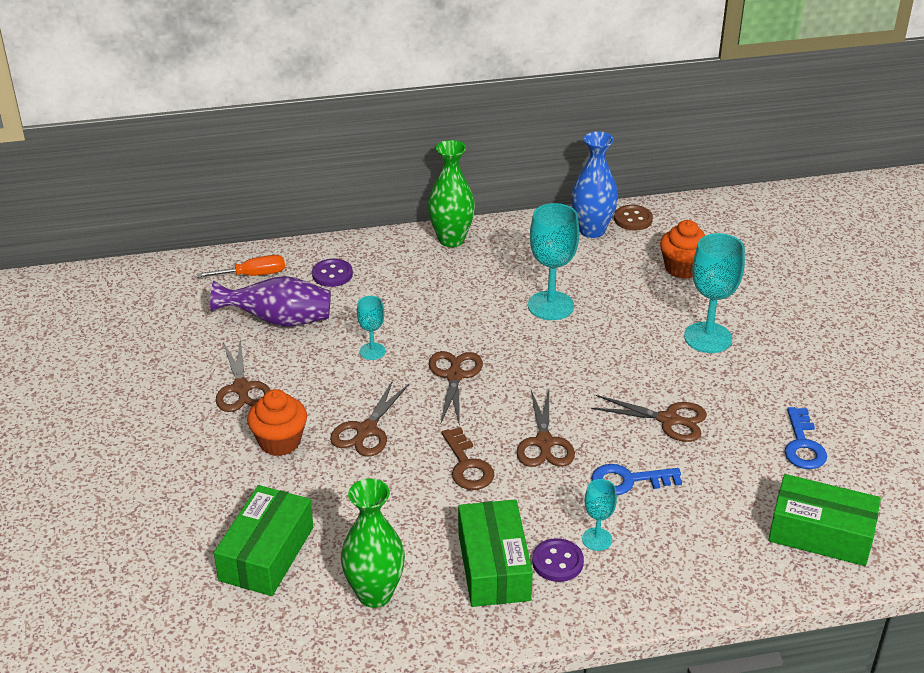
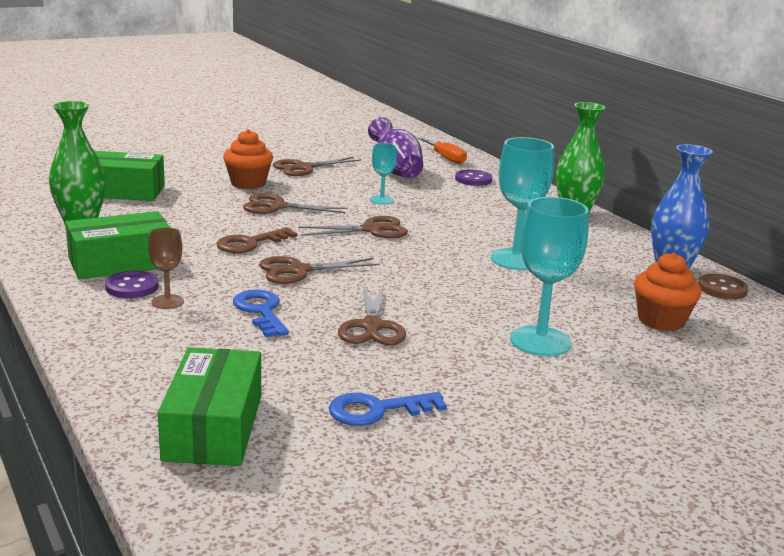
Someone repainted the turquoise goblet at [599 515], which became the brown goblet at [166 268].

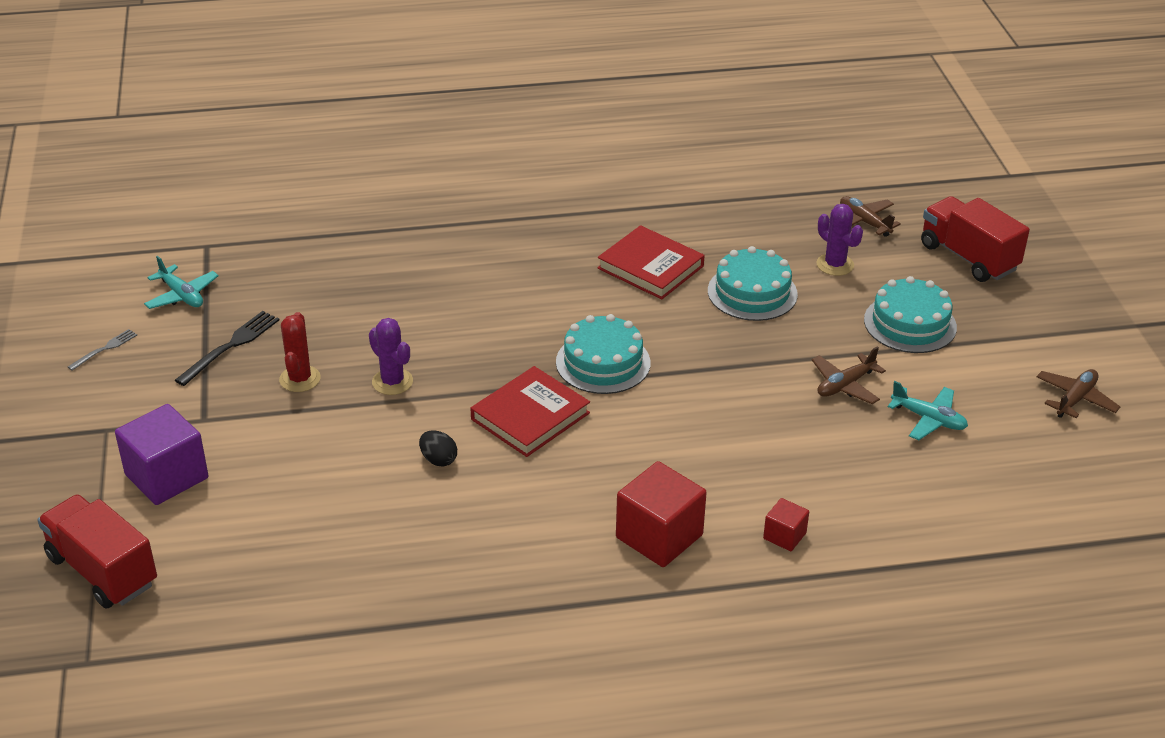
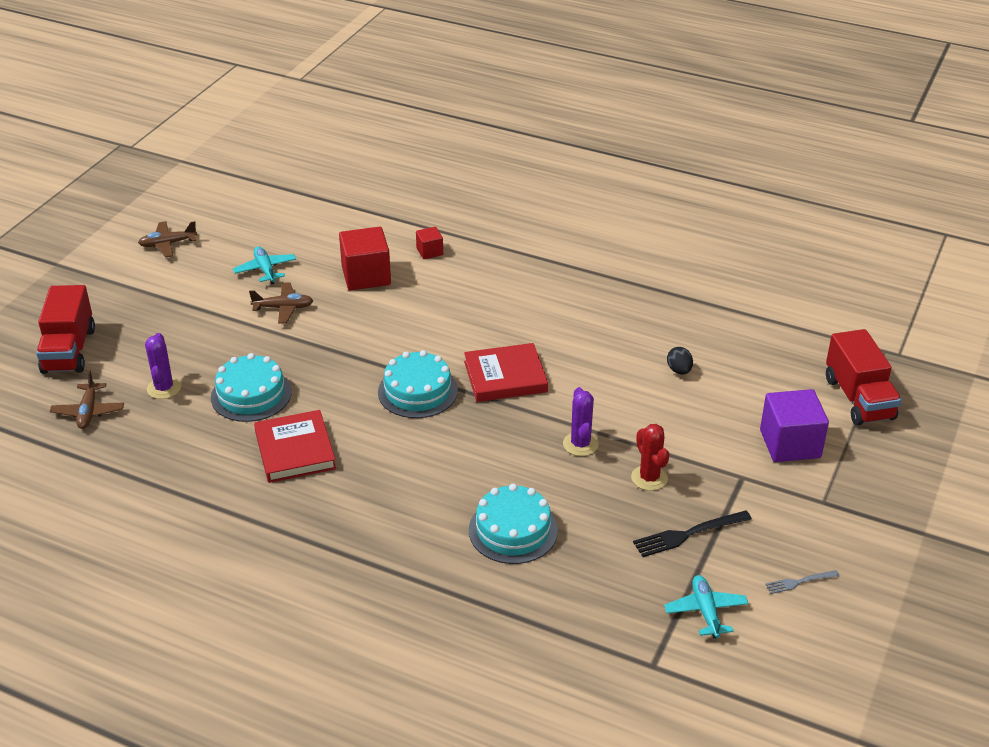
Someone carried the black egg from [438 448] to [680 360].
Someone carried the red cube from [661 514] to [365 258].
Someone carried the turquoise cake from [910 314] to [513 524].
Someone rotated the red cactus at [300 352] by 60 degrees counterclockwise.

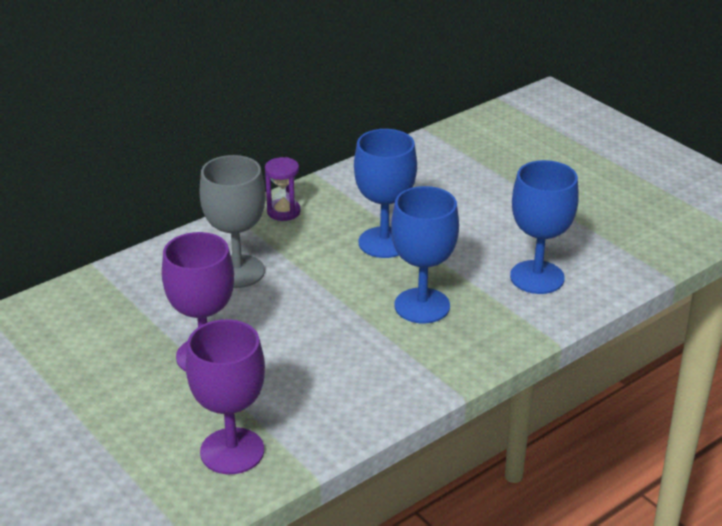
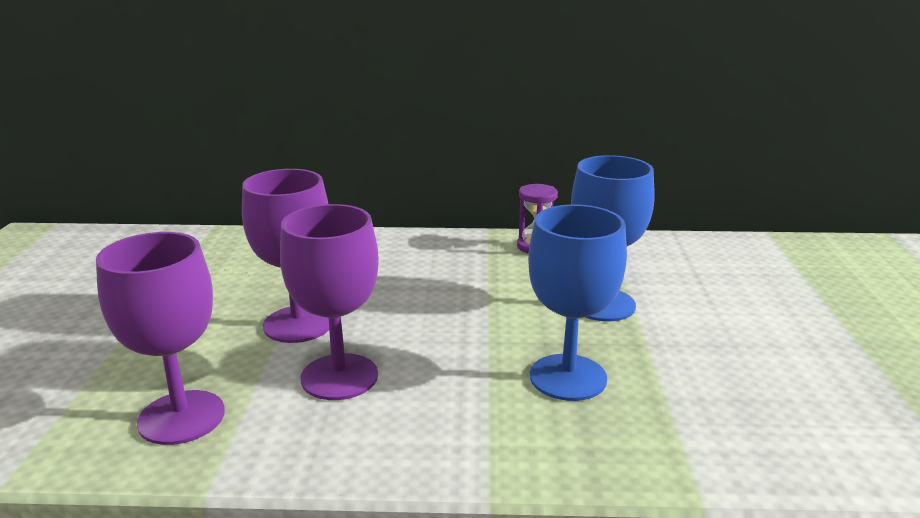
Someone took away the grey goblet at [232 221].
Someone took away the blue goblet at [544 227].
Someone put down the purple goblet at [329 302].

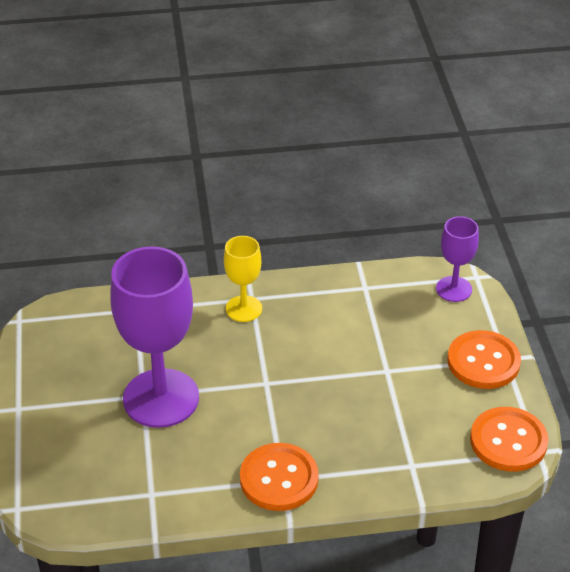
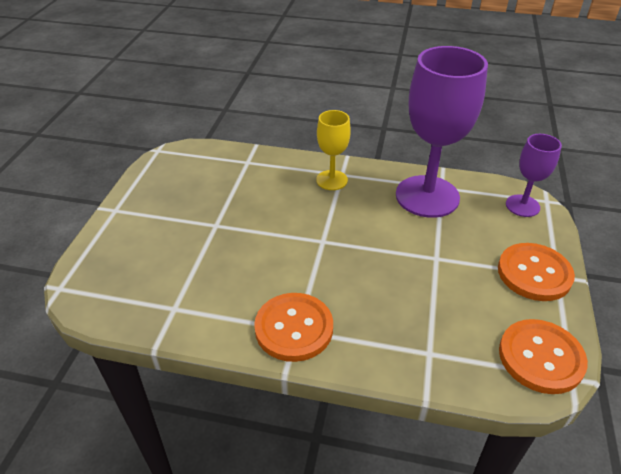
Someone carried the purple goblet from [154 337] to [442 132].

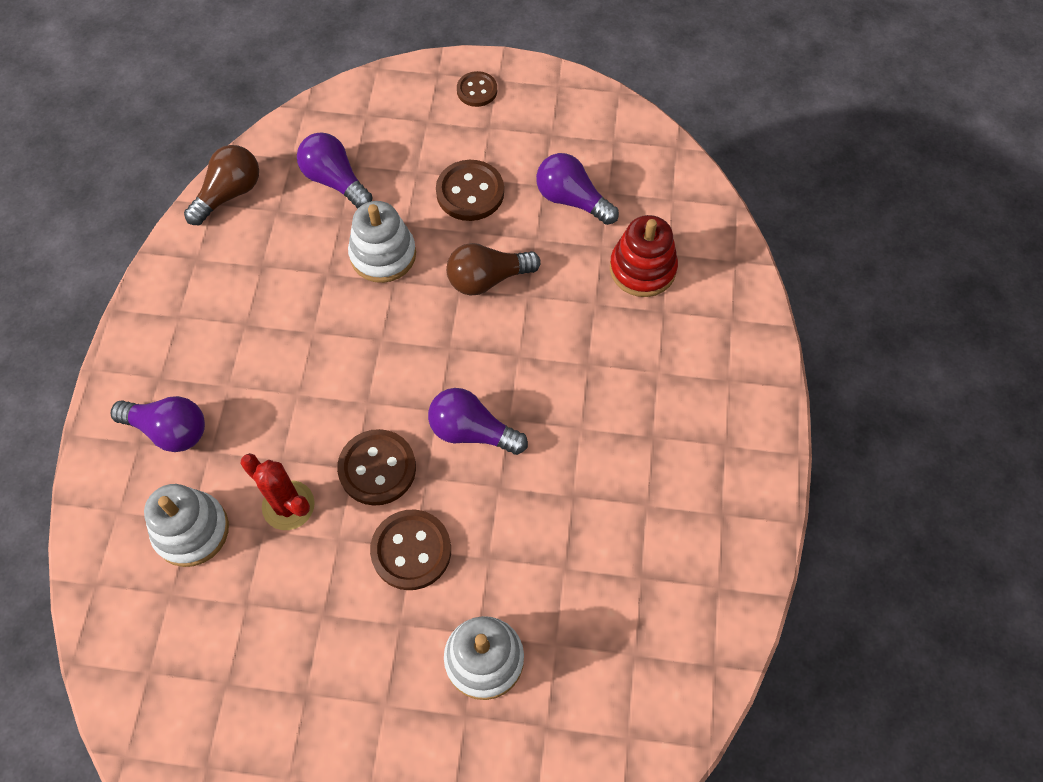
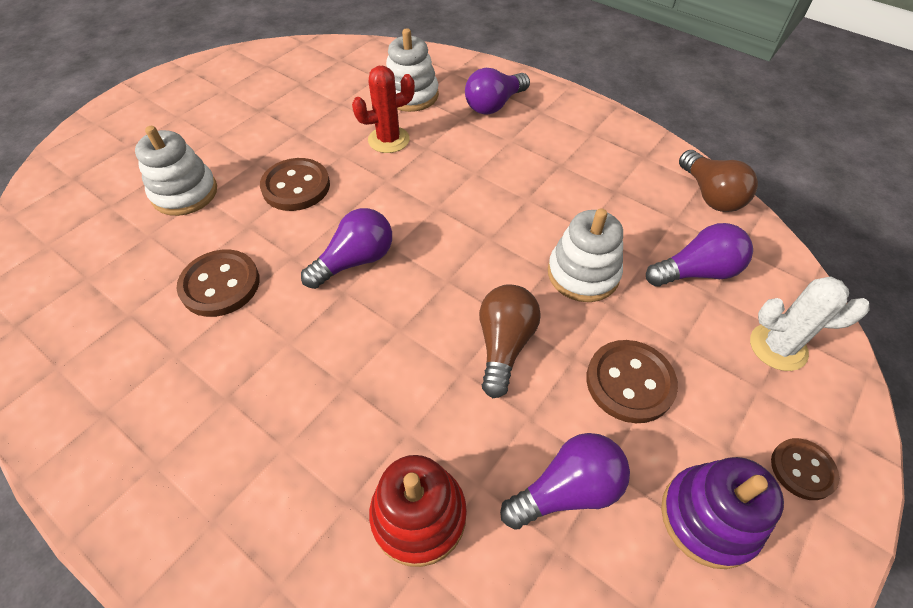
Someone put down the purple stacking toy at [722 513].
Someone put down the white cactus at [809 324].
Someone carried the brown button from [376 467] to [218 283].

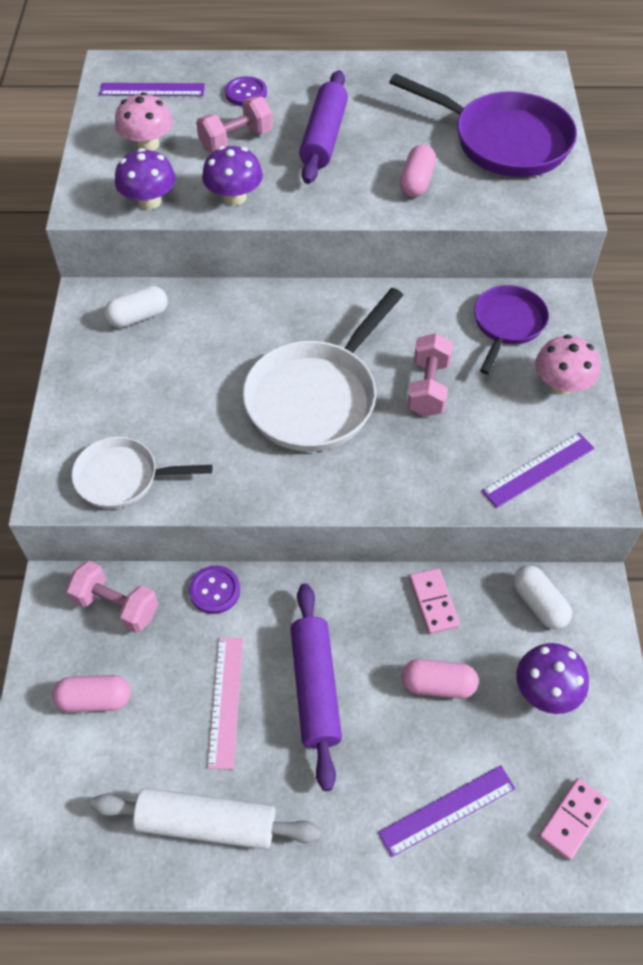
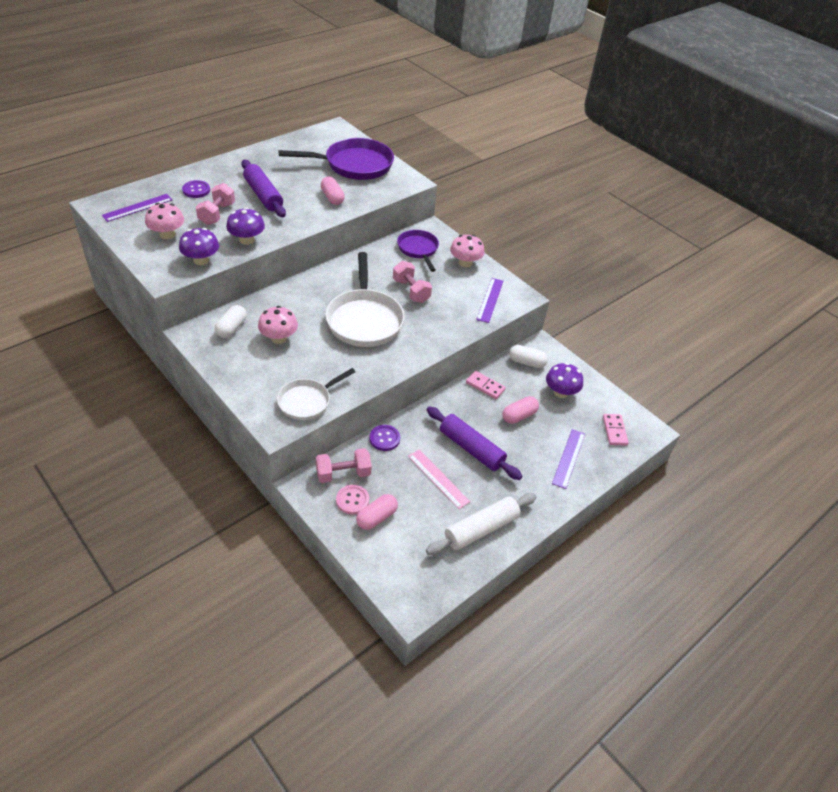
Someone put down the pink mushroom at [278 325].
Someone put down the pink button at [352 500].

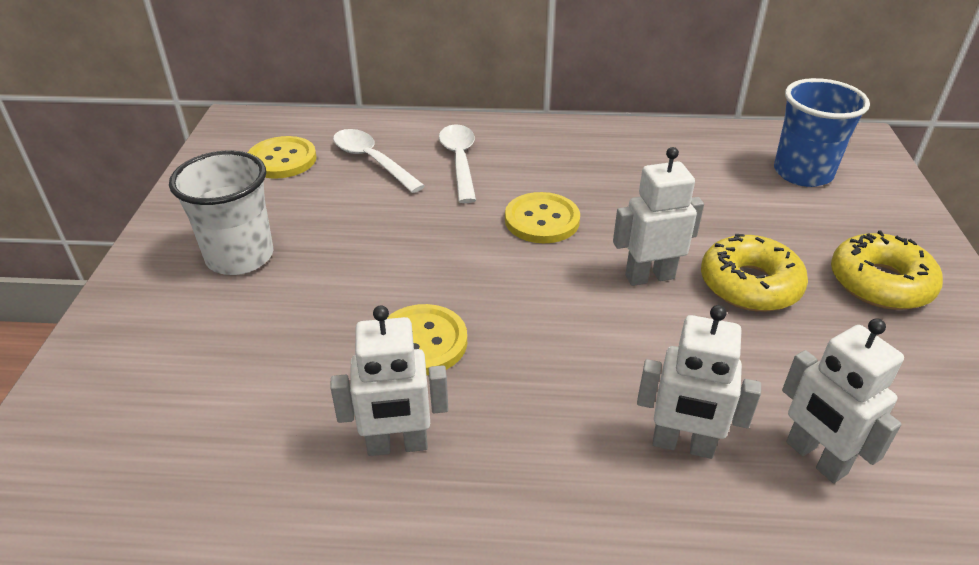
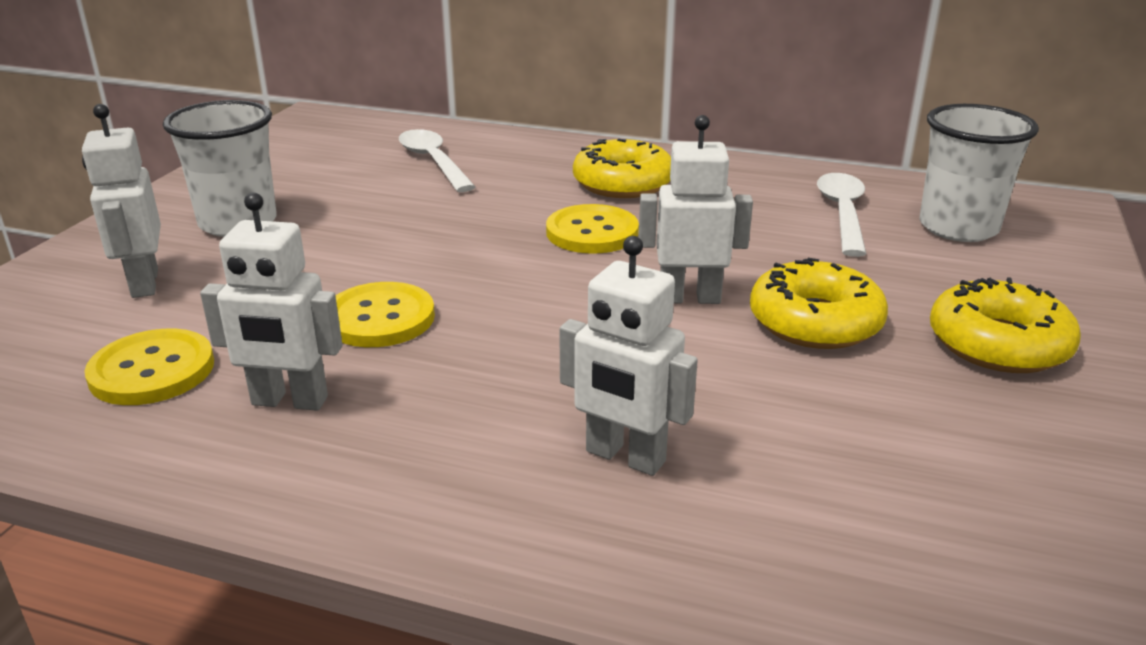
Someone put down the yellow donut at [622 168].
Someone carried the yellow button from [282 157] to [149 367].
Someone carried the white spoon from [457 163] to [841 215].
Someone carried the white robot from [843 400] to [121 201].
Someone repainted the blue cup at [822 132], which became the white cup at [979 173].

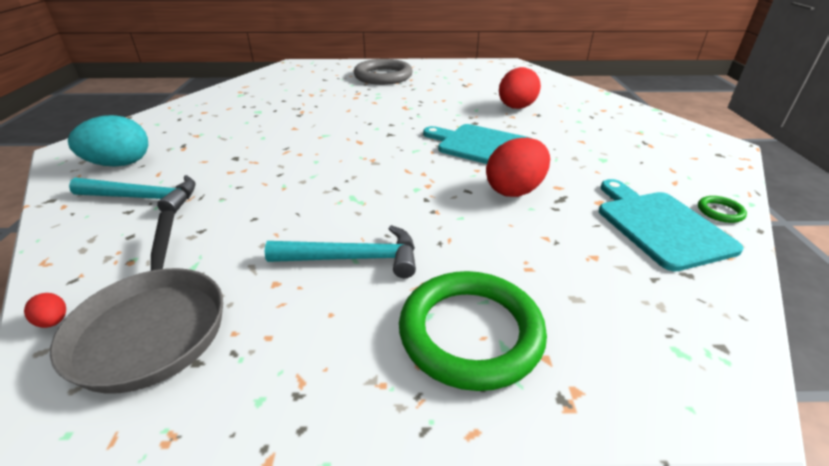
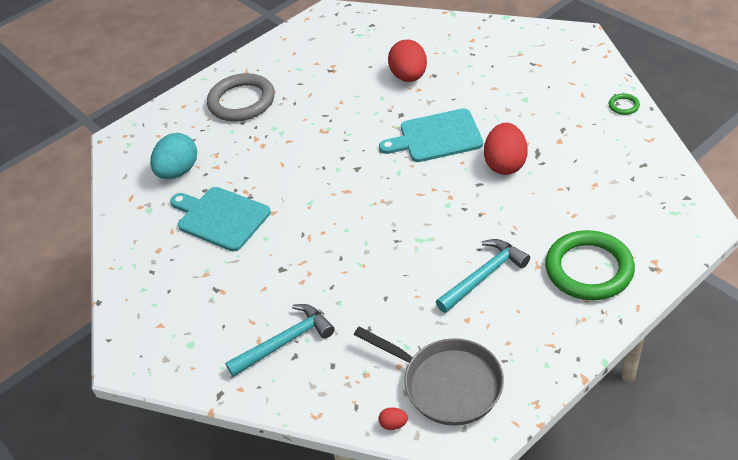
Someone carried the turquoise egg from [108 141] to [173 156].
Someone carried the turquoise cutting board from [671 225] to [220 219].

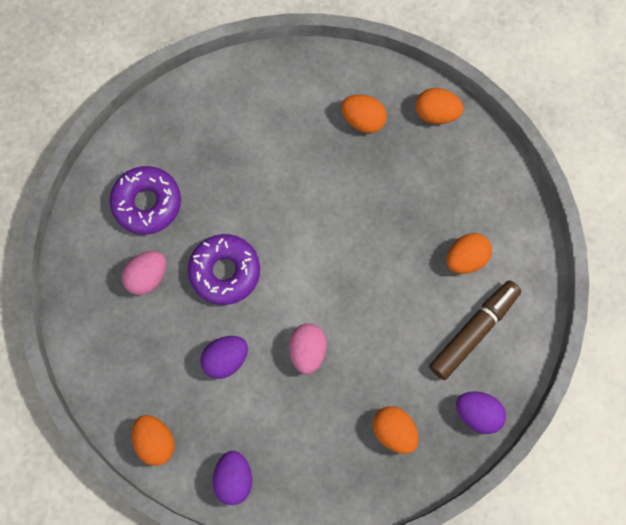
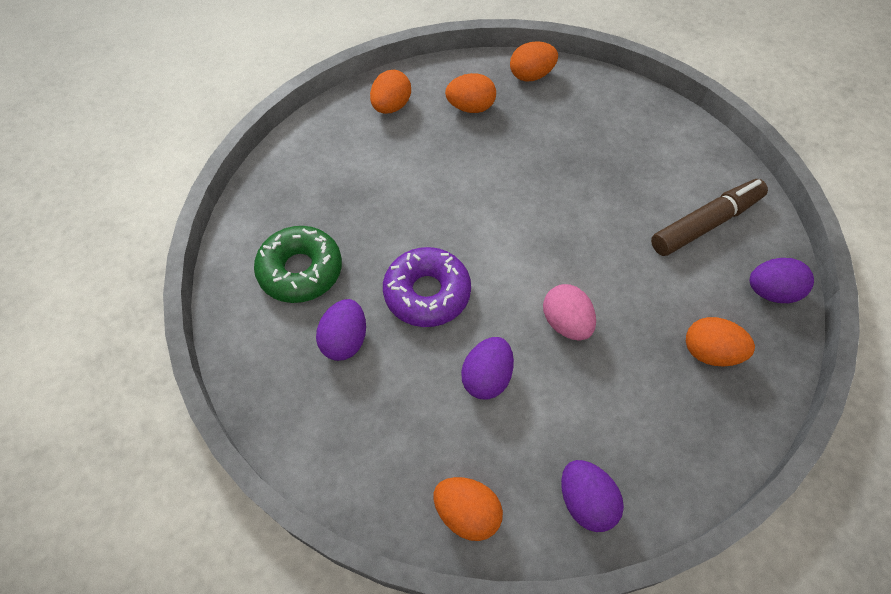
Someone carried the orange egg from [469 253] to [390 92].
Someone repainted the purple donut at [145 200], which became the green donut at [298 264].
Someone repainted the pink egg at [144 273], which became the purple egg at [341 330].
Someone rotated the brown marker at [475 330] by 45 degrees clockwise.

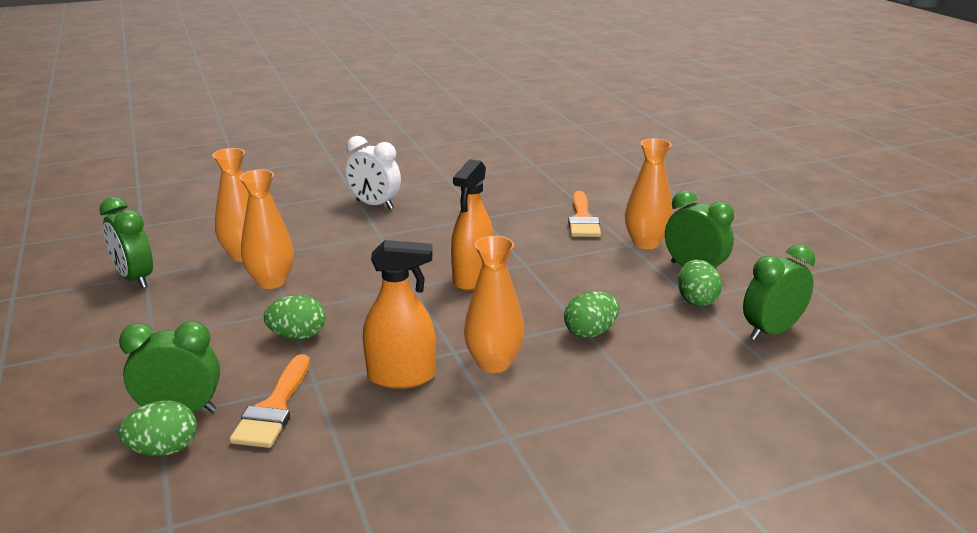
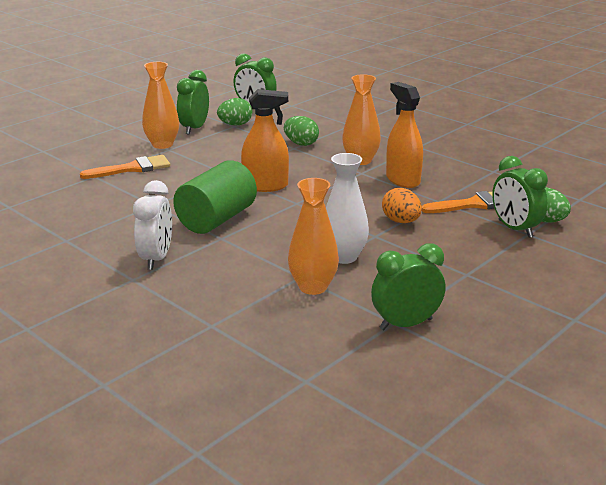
Someone put down the green cylinder at [215 197].
Someone repainted the orange vase at [266 229], which became the white vase at [347 208].
Someone repainted the green egg at [295 317], which became the orange egg at [402 205].
Someone rotated the green clock at [126 242] by 135 degrees counterclockwise.

